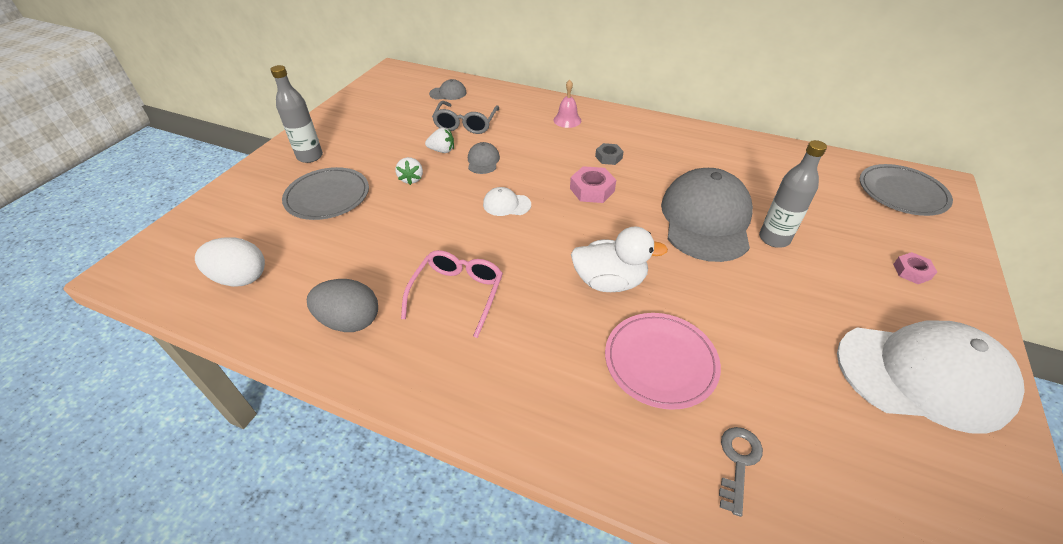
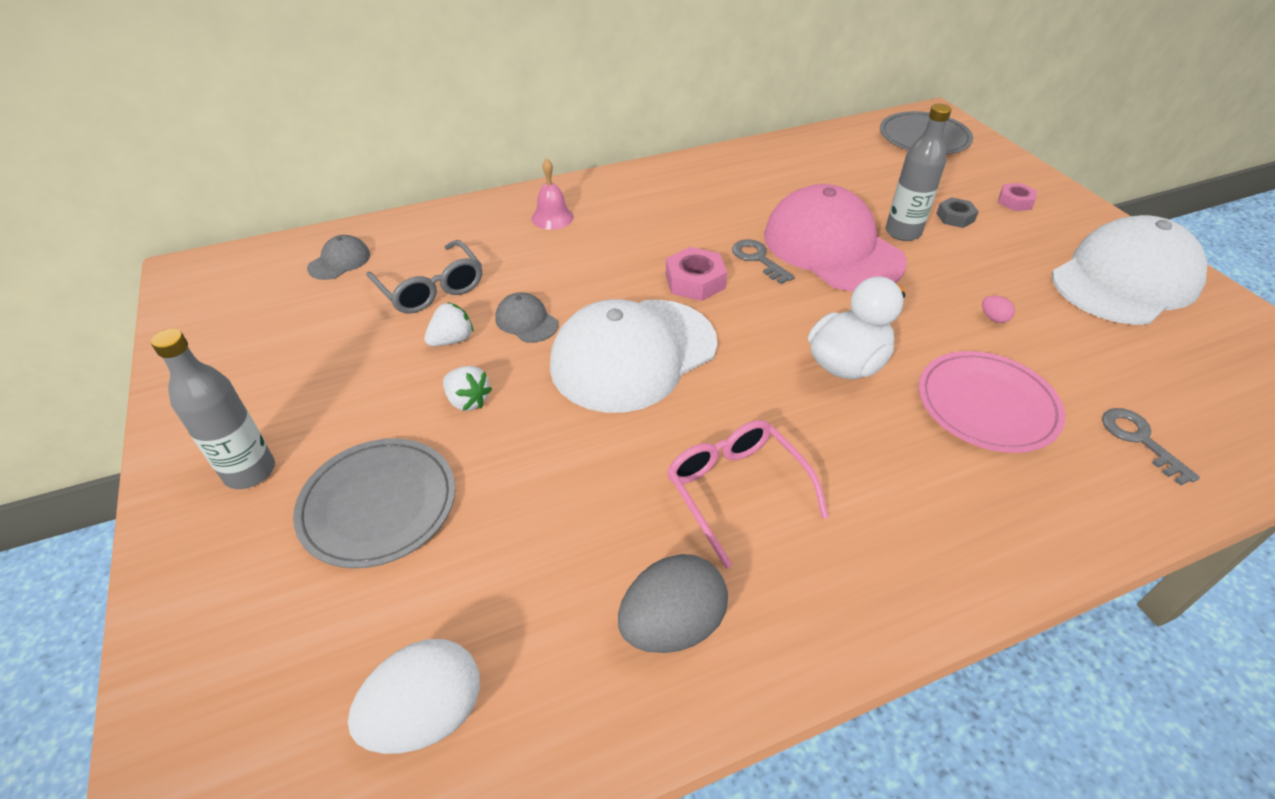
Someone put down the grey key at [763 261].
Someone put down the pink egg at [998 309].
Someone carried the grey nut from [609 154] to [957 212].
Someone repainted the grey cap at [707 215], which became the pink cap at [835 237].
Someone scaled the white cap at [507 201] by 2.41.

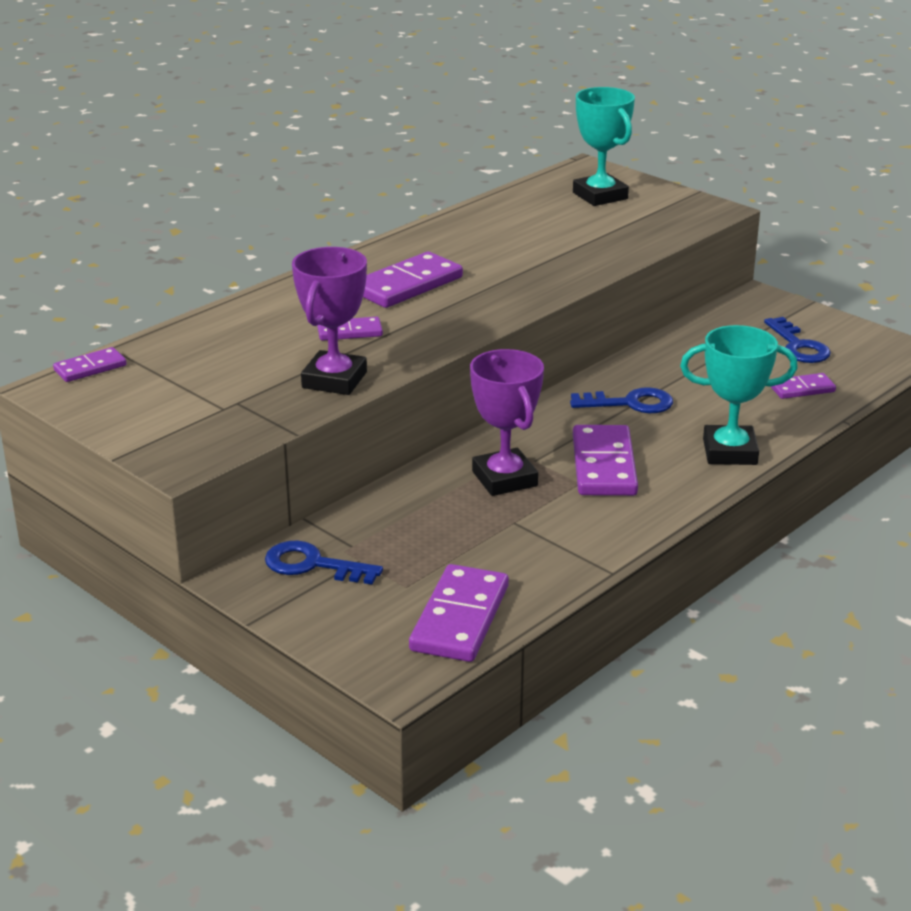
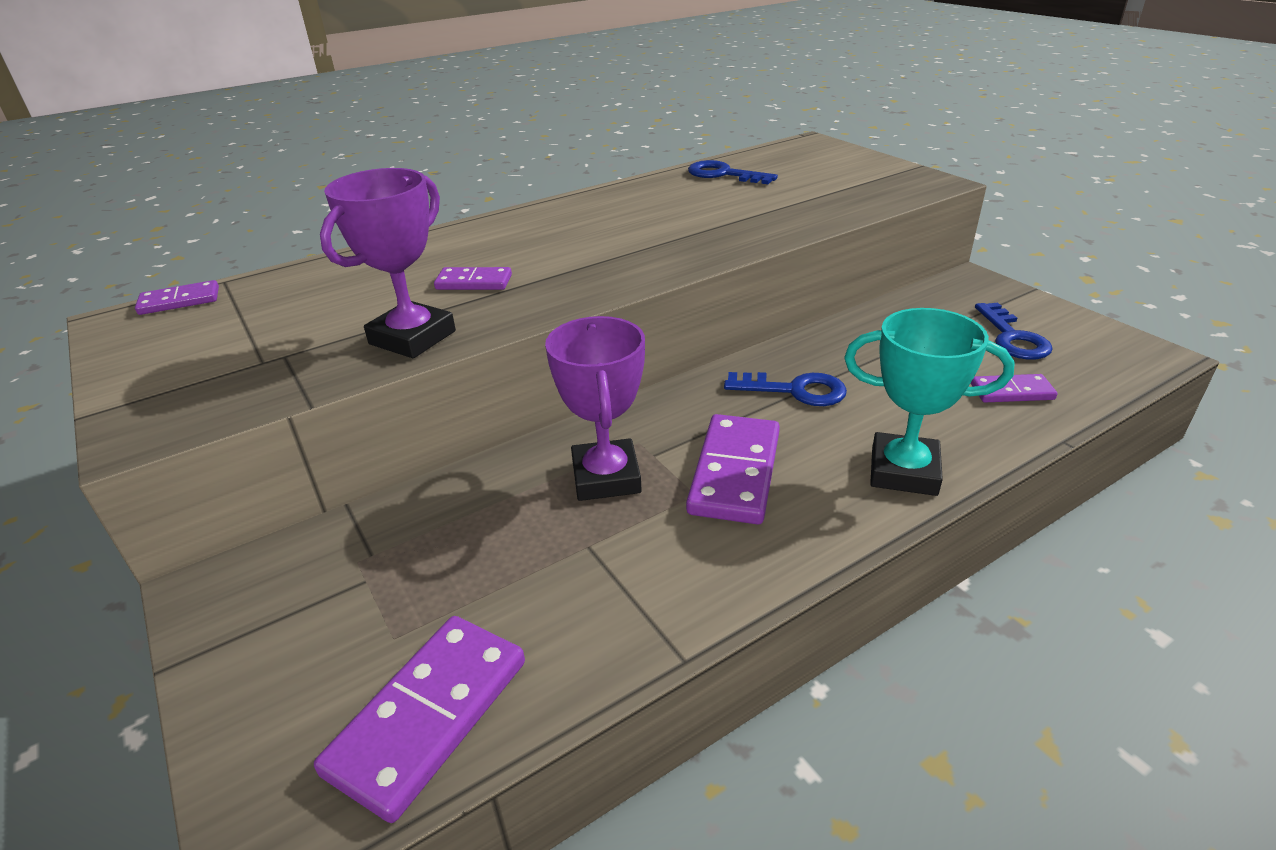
Someone took away the purple domino at [413 280].
Someone took away the turquoise trophy at [604 146].
Someone carried the blue key from [324 562] to [733 172].

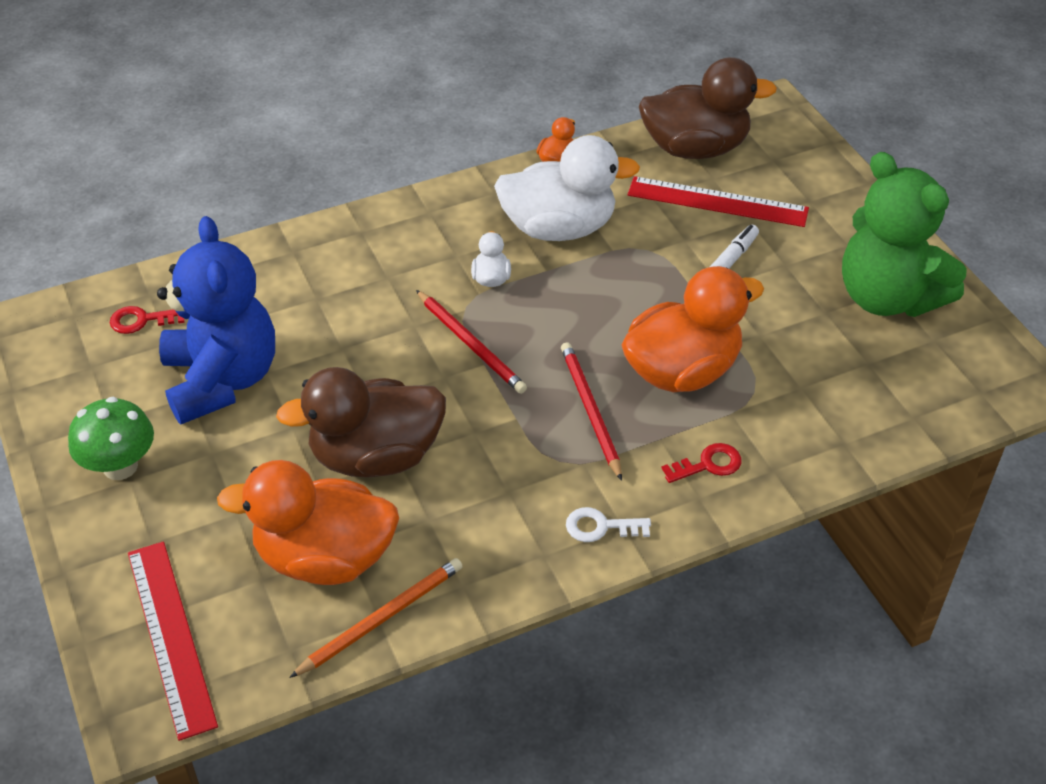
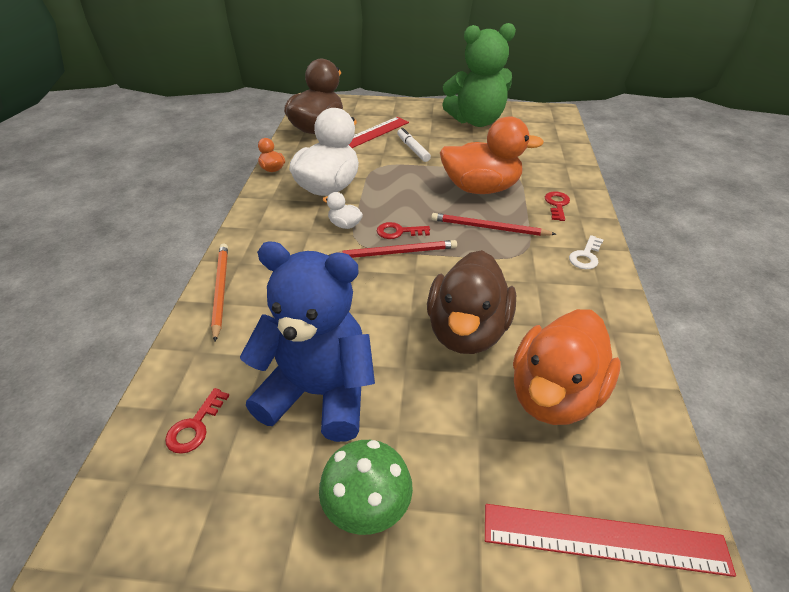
Someone put down the red key at [403 230].
Someone carried the orange pencil from [376 618] to [219 292].
Someone rotated the orange duck at [693 329] by 90 degrees clockwise.

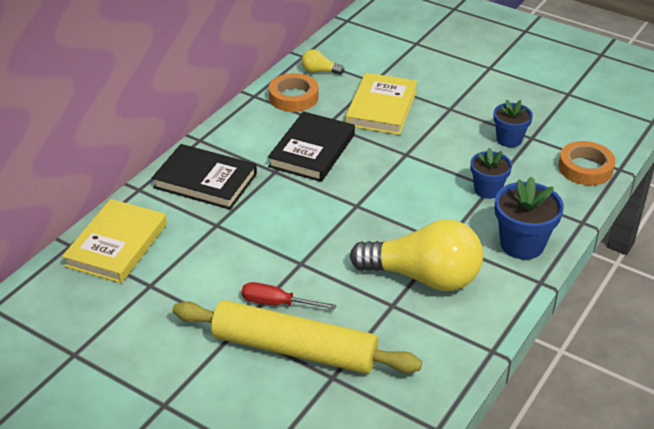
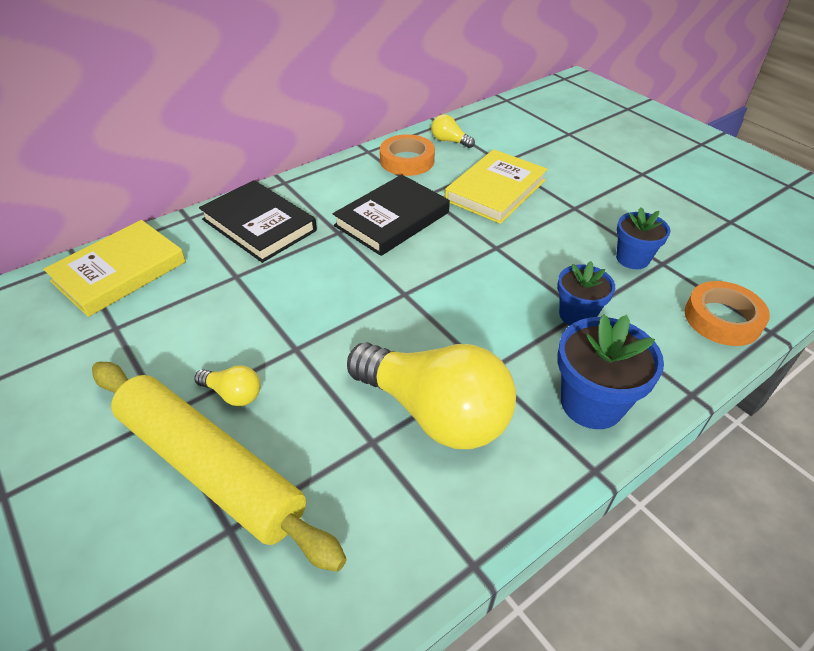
Someone swapped the red screwdriver at [289 296] for the yellow light bulb at [227 385].

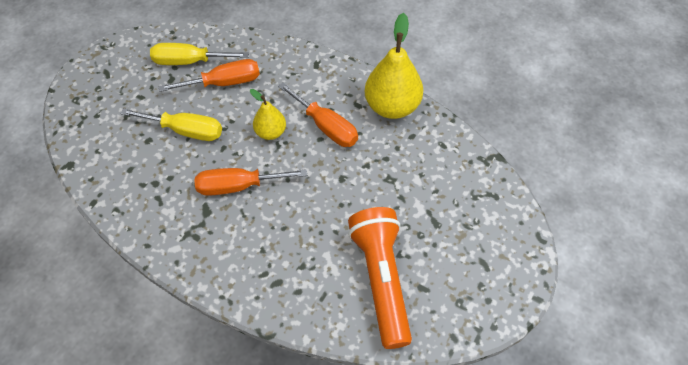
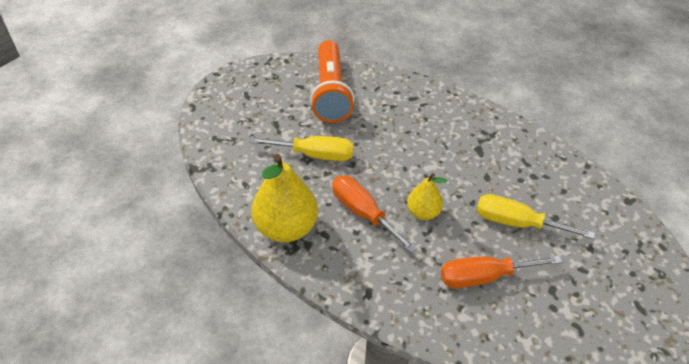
Someone took away the orange screwdriver at [250 182].
Someone carried the yellow screwdriver from [199 54] to [301 148].

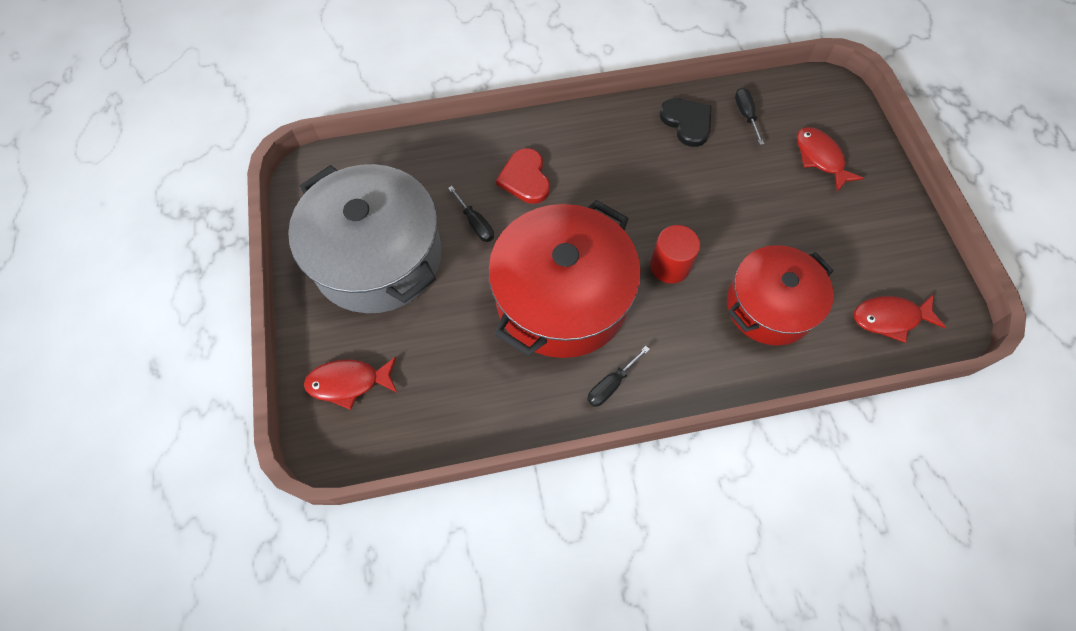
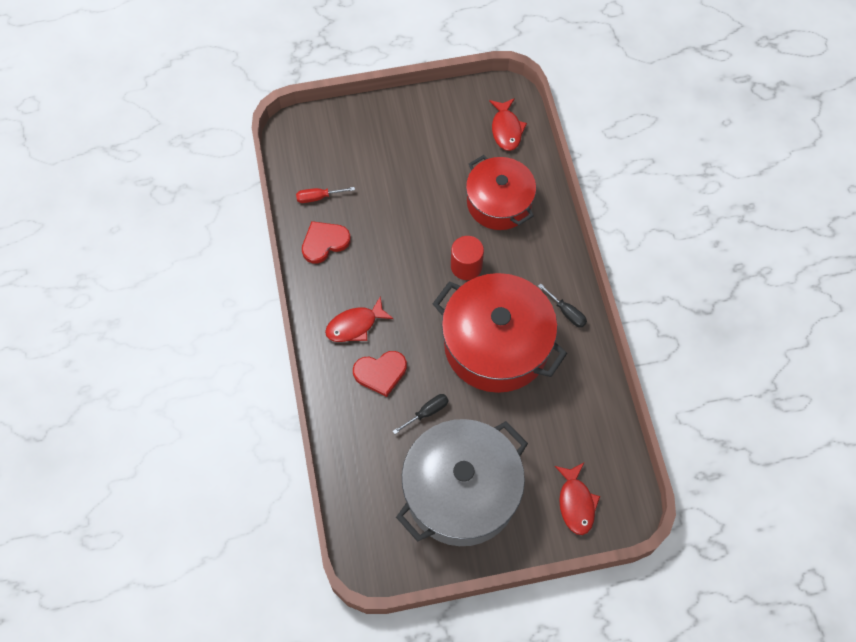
Someone carried the red fish from [830 159] to [359 319].
Someone repainted the black heart at [685 122], which became the red heart at [326 242].
Someone repainted the black screwdriver at [749 116], which became the red screwdriver at [325 195].

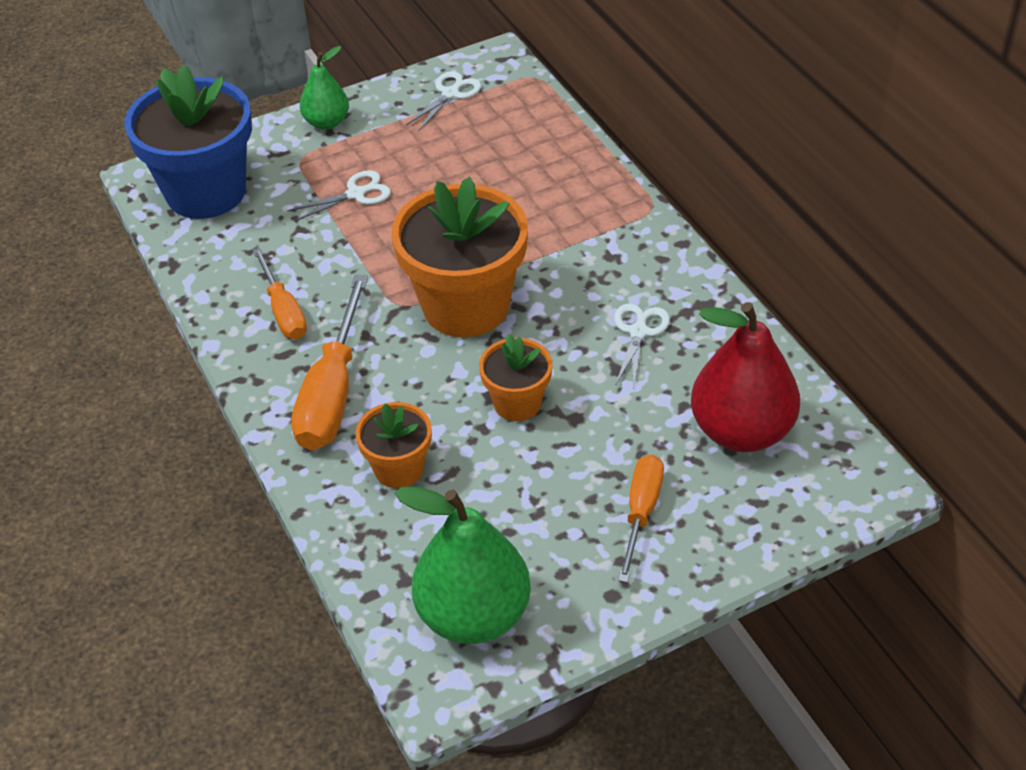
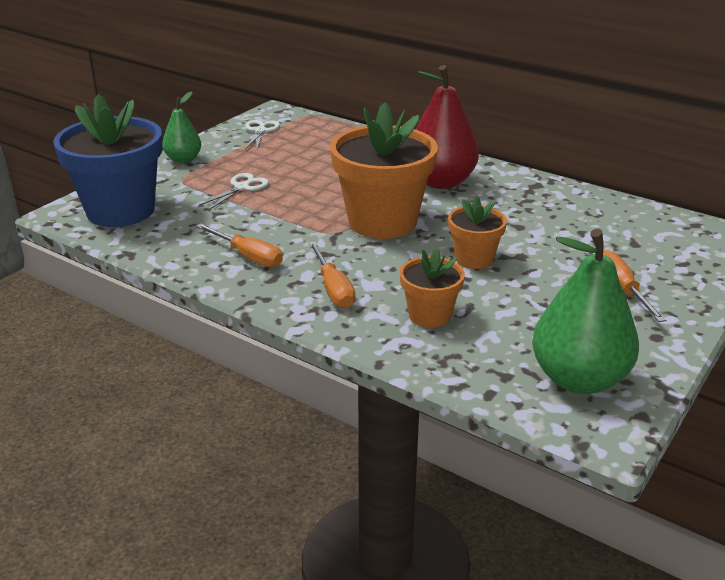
Someone took away the white scissors at [642 345].
Someone carried the red pear from [745 377] to [447 127].
Someone scaled the orange screwdriver at [329 362] by 0.62.

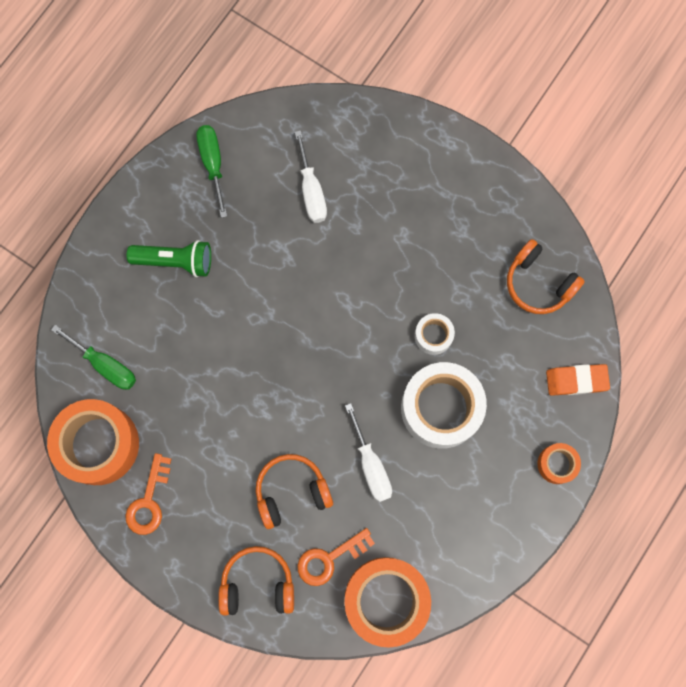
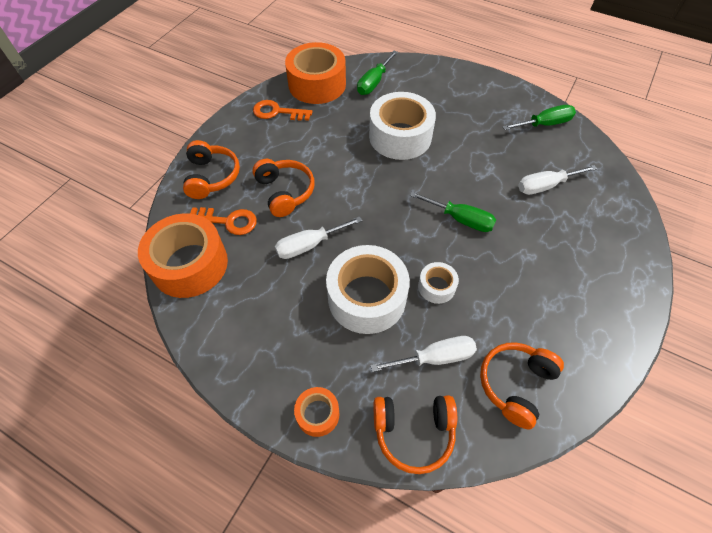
Someone took away the green flashlight at [169 258].
Someone put down the white tape at [402 126].
Someone put down the white screwdriver at [424 354].
Someone put down the green screwdriver at [453 211].
Someone swapped the orange eraser at [578 380] for the orange headphones at [415 434].
Someone rotated the orange key at [336 557] by 135 degrees clockwise.

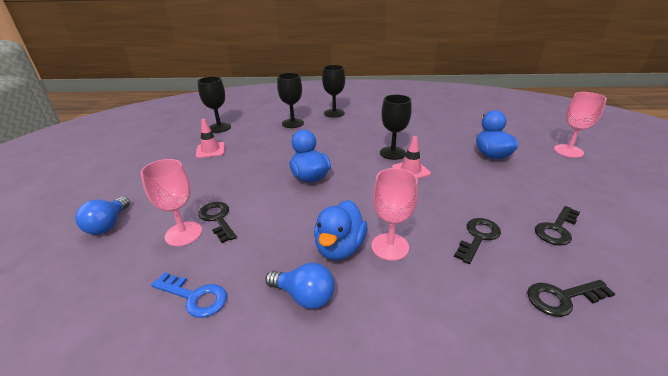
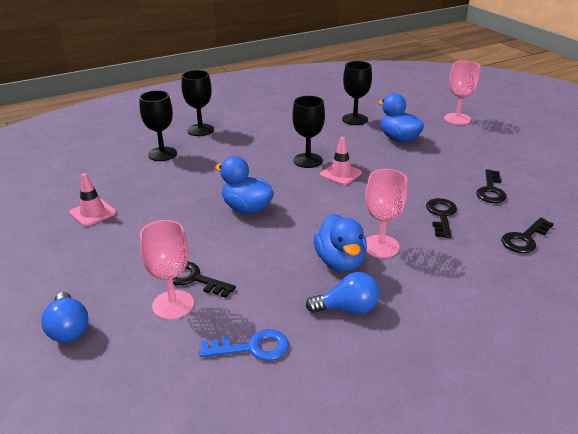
Someone carried the black goblet from [214 104] to [357 93].

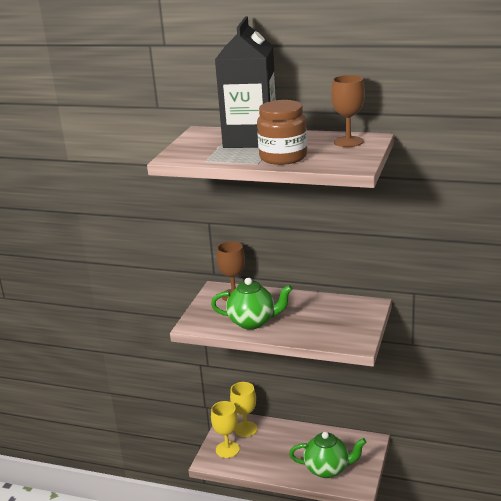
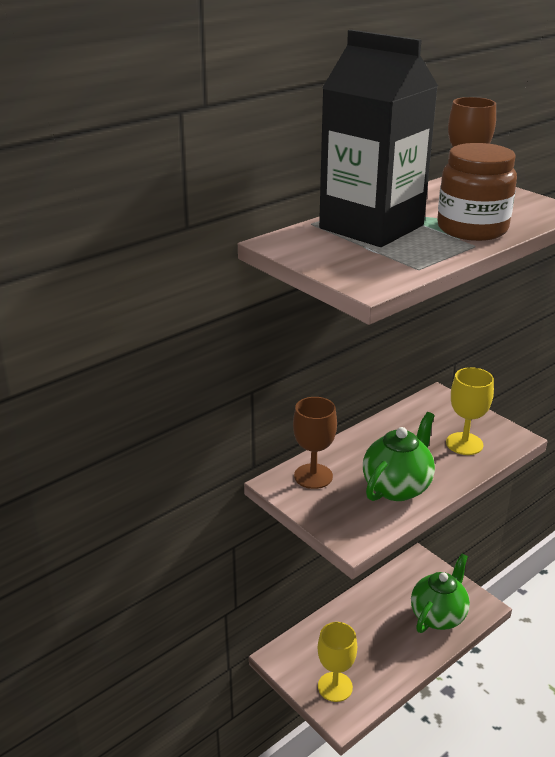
Someone carried the yellow goblet from [244 409] to [470 411].

